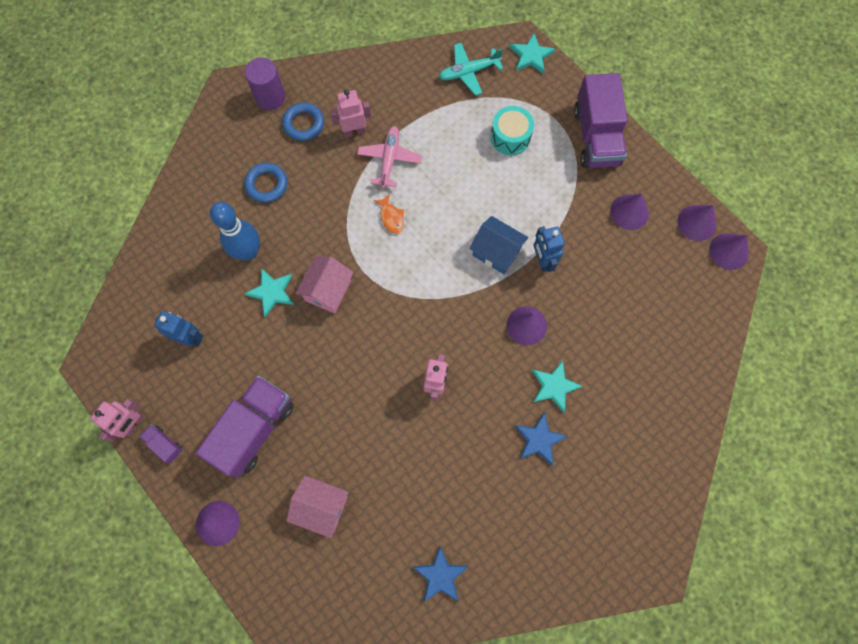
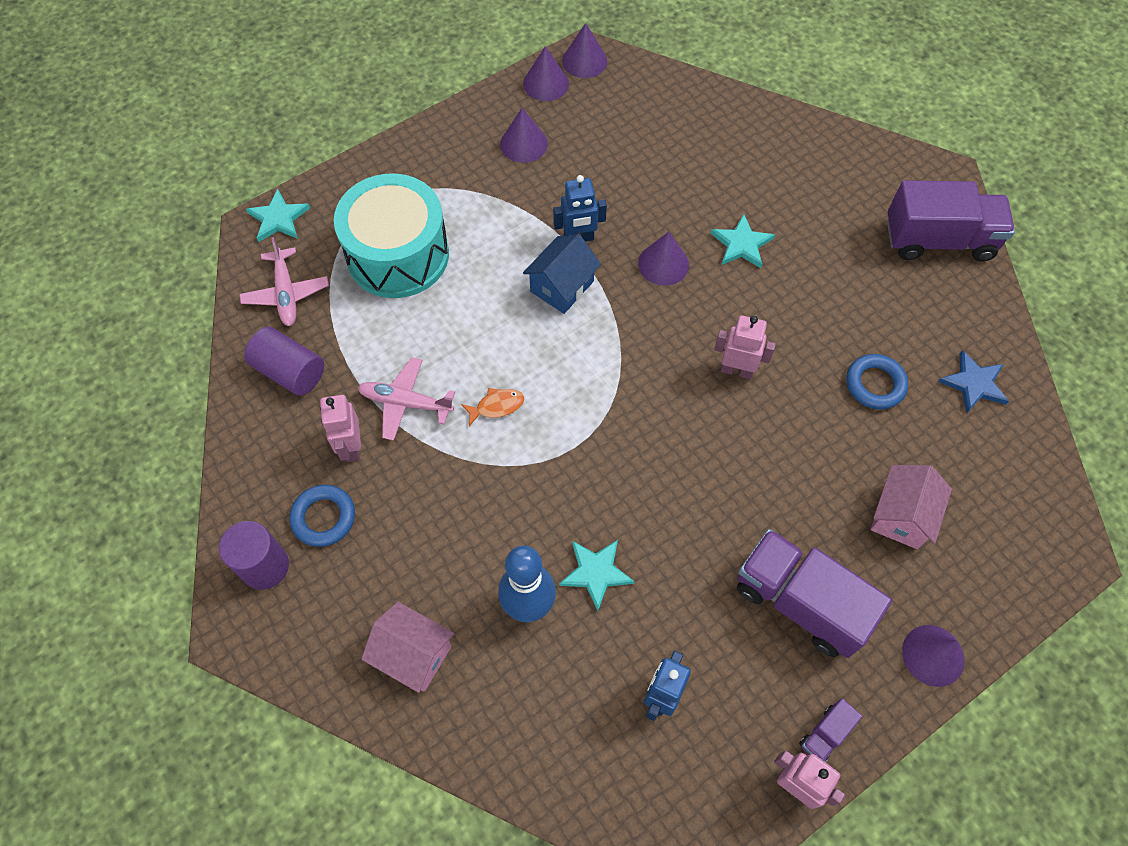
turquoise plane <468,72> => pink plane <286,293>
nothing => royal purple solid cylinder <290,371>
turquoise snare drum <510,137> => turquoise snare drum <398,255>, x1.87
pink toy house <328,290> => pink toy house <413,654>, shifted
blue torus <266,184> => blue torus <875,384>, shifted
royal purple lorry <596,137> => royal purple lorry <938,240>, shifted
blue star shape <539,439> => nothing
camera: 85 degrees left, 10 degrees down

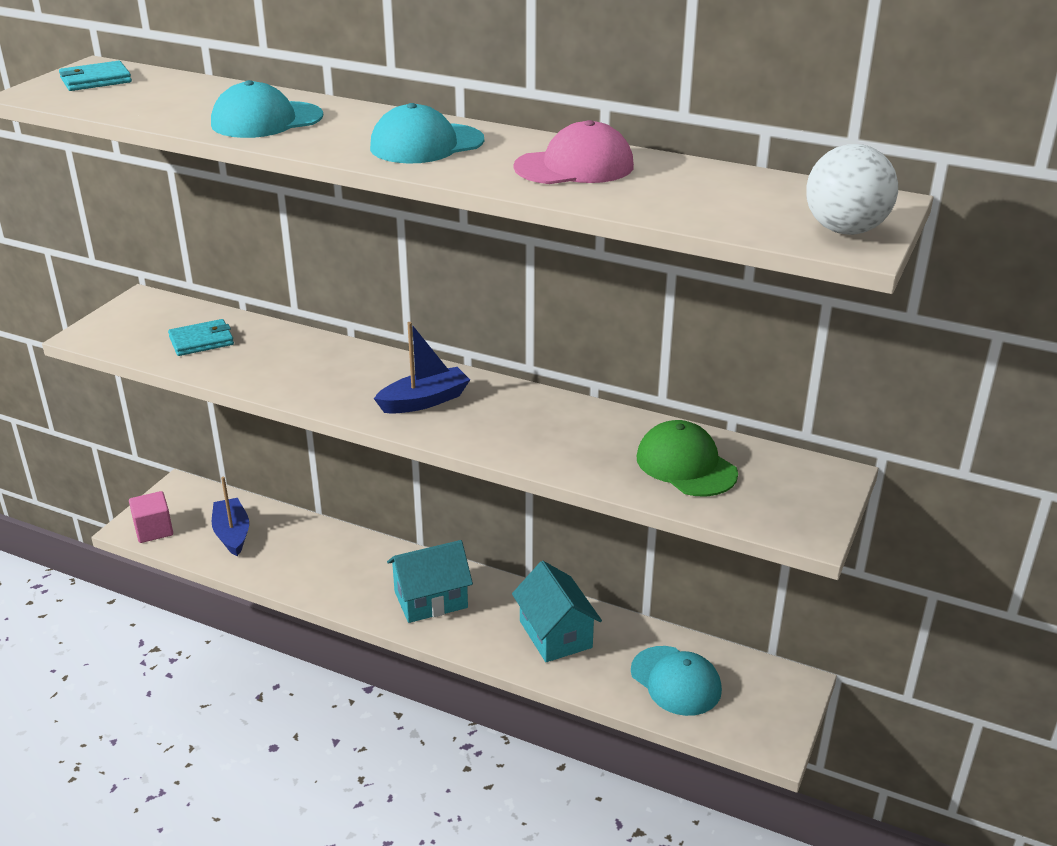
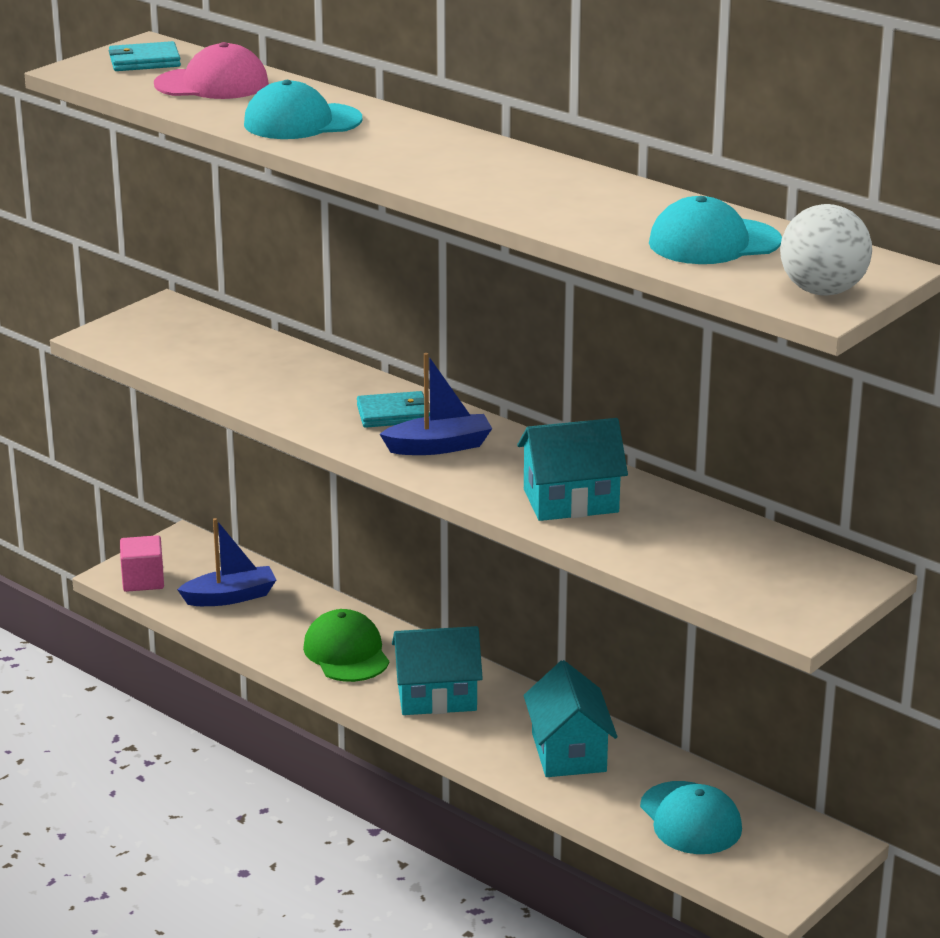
pink cap <575,166> => pink cap <212,84>, shifted
blue sailboat <232,534> => blue sailboat <230,597>, 75 degrees clockwise
green cap <686,465> => green cap <346,653>, shifted
turquoise card wallet <201,341> => turquoise card wallet <393,414>, shifted
nothing => turquoise toy house <571,501>
turquoise cap <426,144> => turquoise cap <713,242>, shifted
camera: 15 degrees right, 5 degrees down

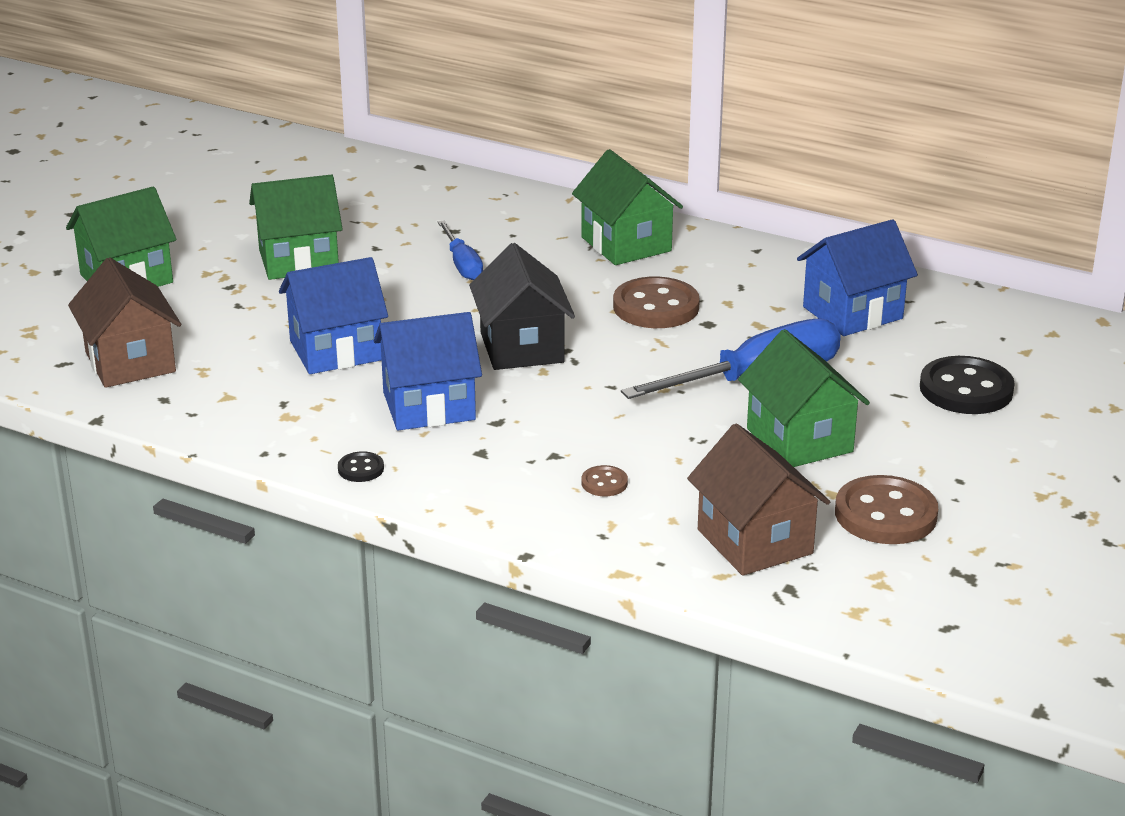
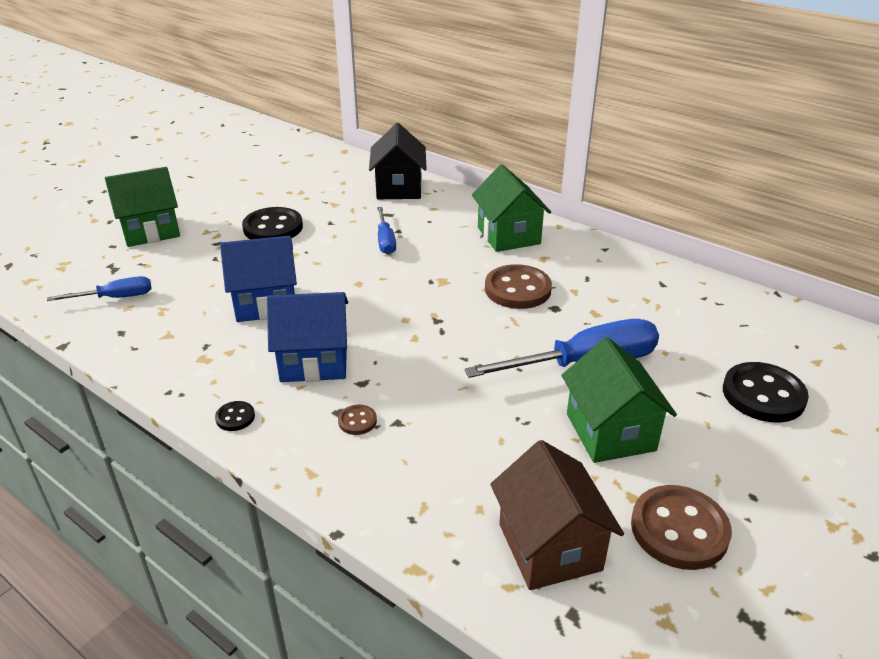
dark brown toy house <130,362> => blue flat screwdriver <115,298>
green toy house <298,260> => black shirt button <273,227>
dark brown shirt button <604,483> => dark brown shirt button <357,421>, shifted
black toy house <522,347> => black toy house <399,188>, shifted
blue toy house <852,313> => nothing
camera: 10 degrees right, 5 degrees up

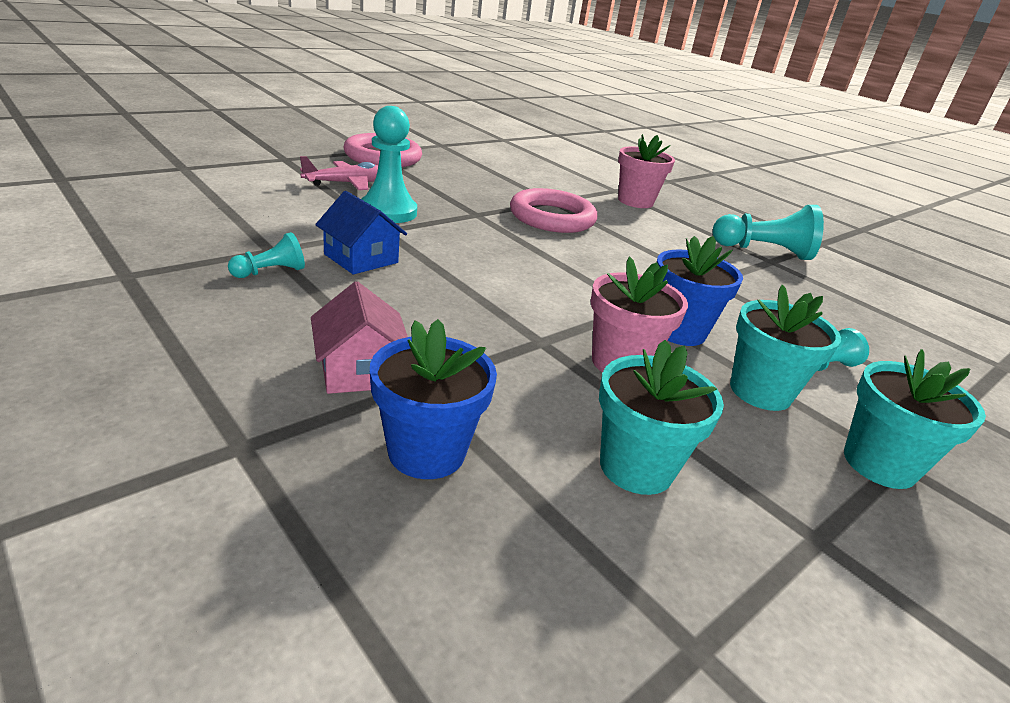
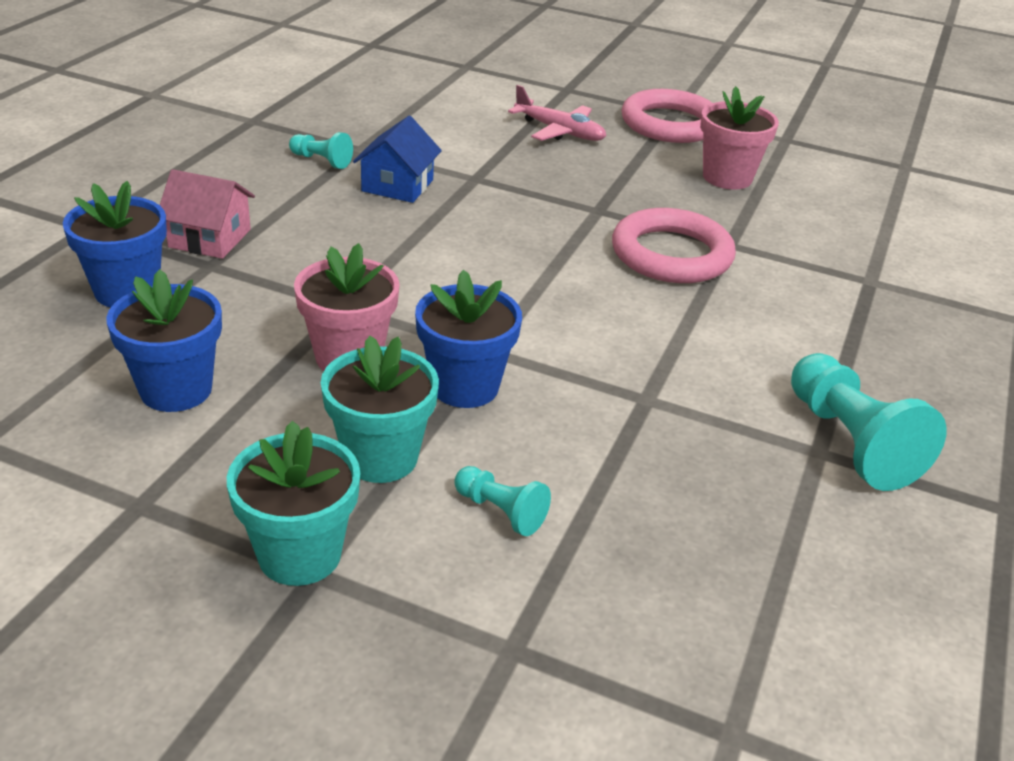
turquoise potted plant <636,467> => blue potted plant <176,389>
pink toy house <360,370> => pink toy house <210,238>, 60 degrees clockwise
pink potted plant <635,201> => pink potted plant <727,177>, shifted
turquoise chess pawn <388,212> => nothing
camera: 65 degrees right, 5 degrees up

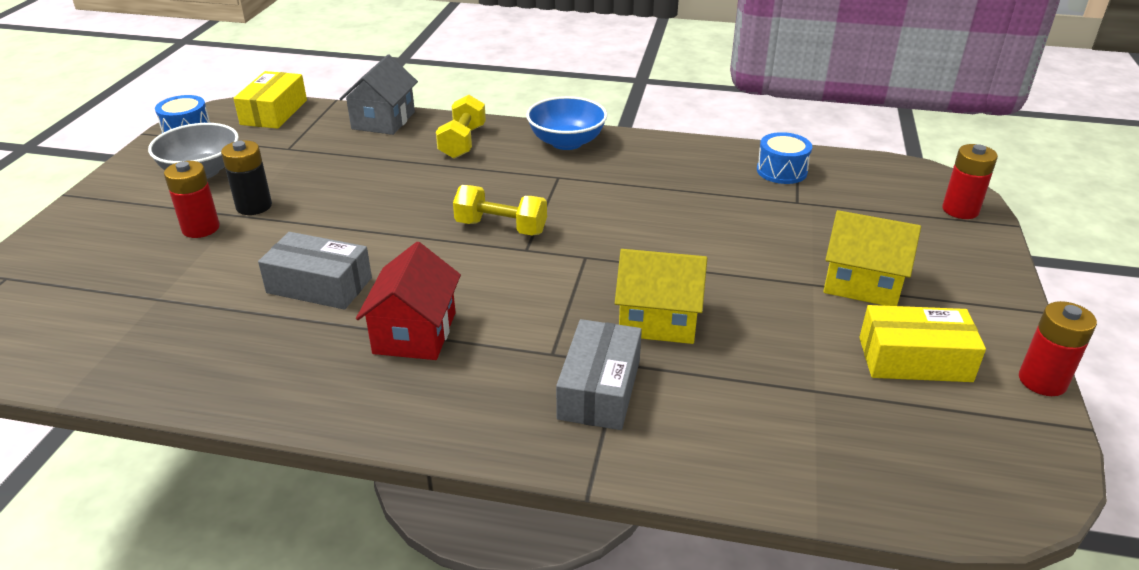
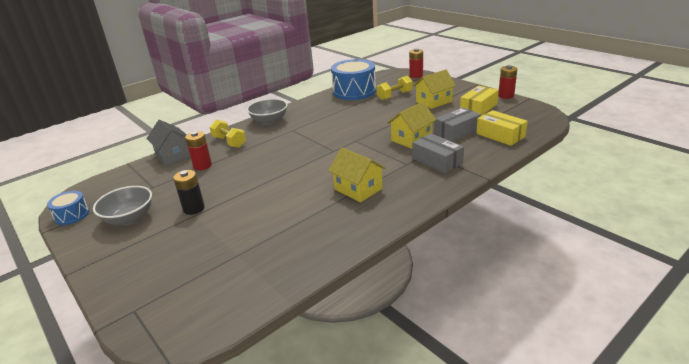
scarlet battery <201,228> => scarlet battery <202,166>, shifted
blue serving bowl <566,142> => ash-grey serving bowl <269,121>
scarlet toy house <415,333> => golden toy house <358,189>
blue snare drum <781,171> => blue snare drum <354,91>, x1.99
golden hand weight <501,227> => golden hand weight <394,96>, shifted
ash-grey package <319,285> => ash-grey package <456,132>, shifted
golden package <274,112> => golden package <500,135>, shifted
camera: 50 degrees left, 5 degrees down

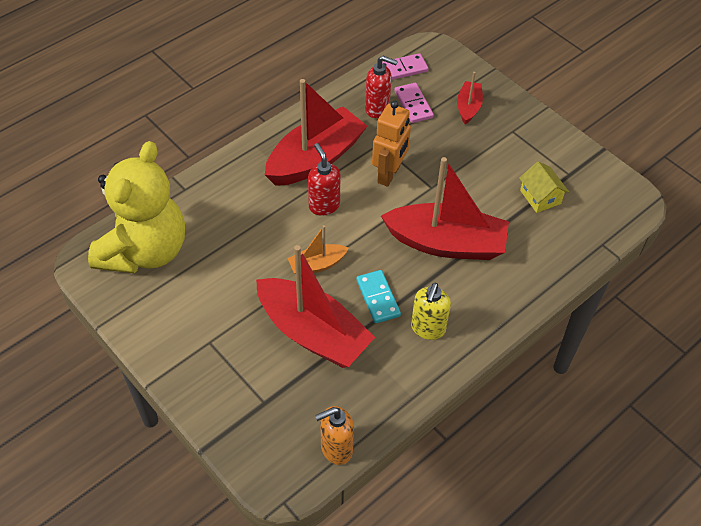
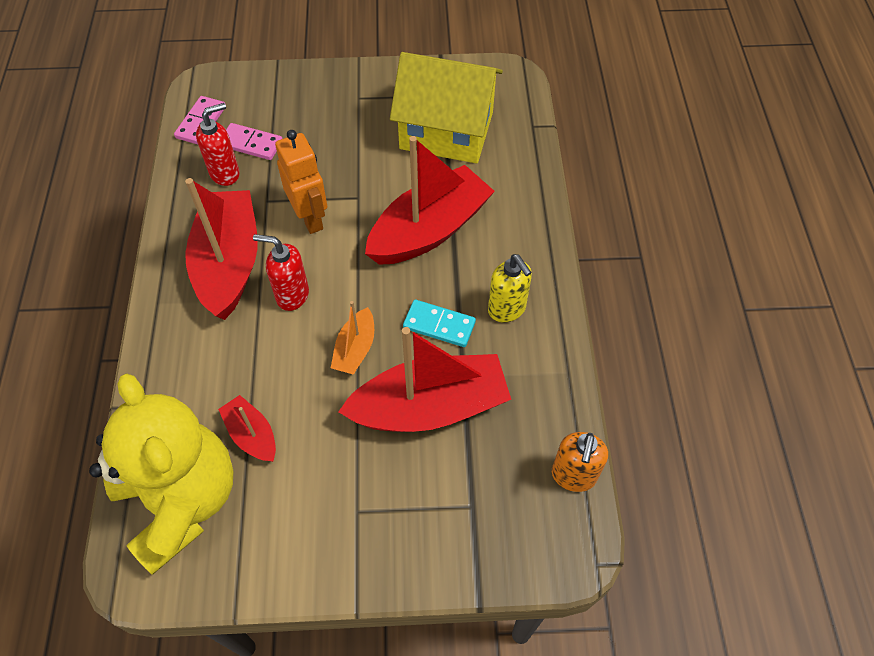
scarlet sailboat <468,107> => scarlet sailboat <252,435>, shifted
golden toy house <540,197> => golden toy house <446,130>, x2.25
camera: 50 degrees left, 5 degrees up

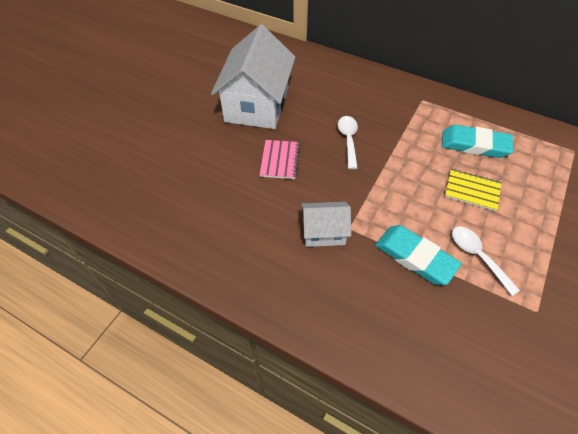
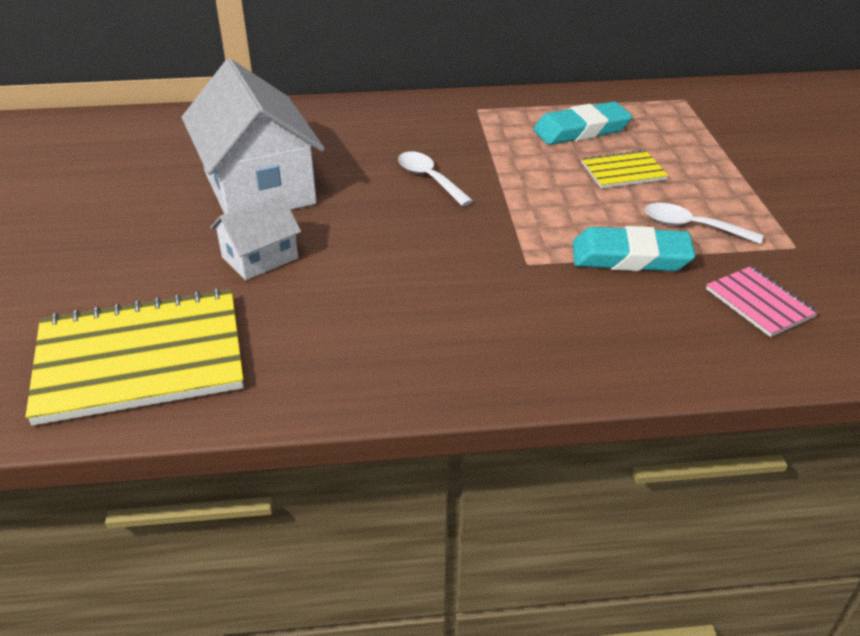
nothing => golden notepad <140,358>
pure white toy house <323,232> => pure white toy house <260,258>, shifted
pink notepad <280,160> => pink notepad <759,303>, shifted
camera: 35 degrees left, 15 degrees down

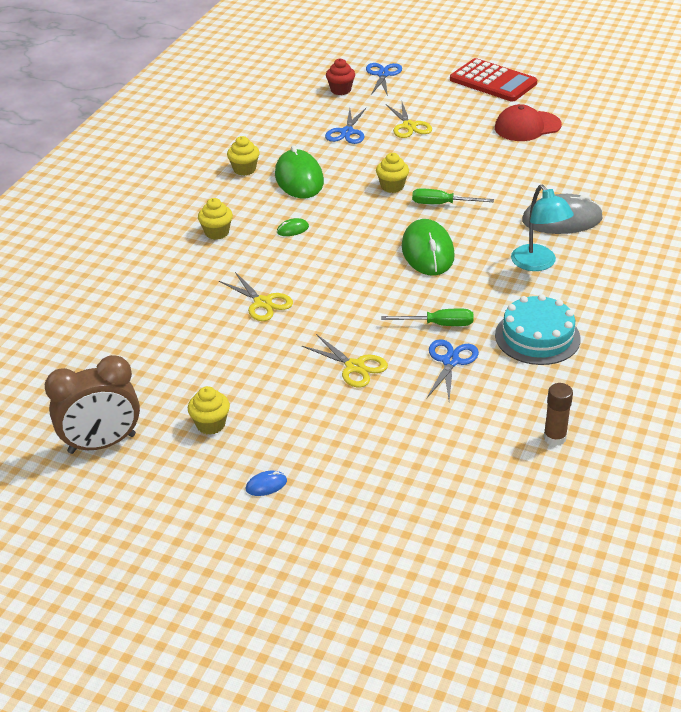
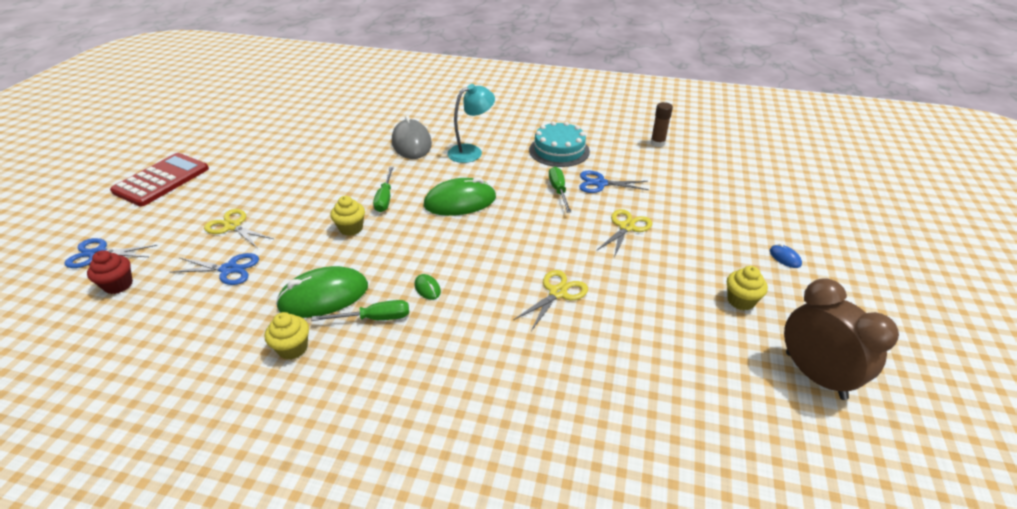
golden pair of scissors <409,126> => golden pair of scissors <232,226>, 120 degrees counterclockwise
nothing => green flat screwdriver <375,318>
golden fairy cake <217,233> => nothing
scarlet cap <527,126> => nothing
camera: 100 degrees left, 0 degrees up

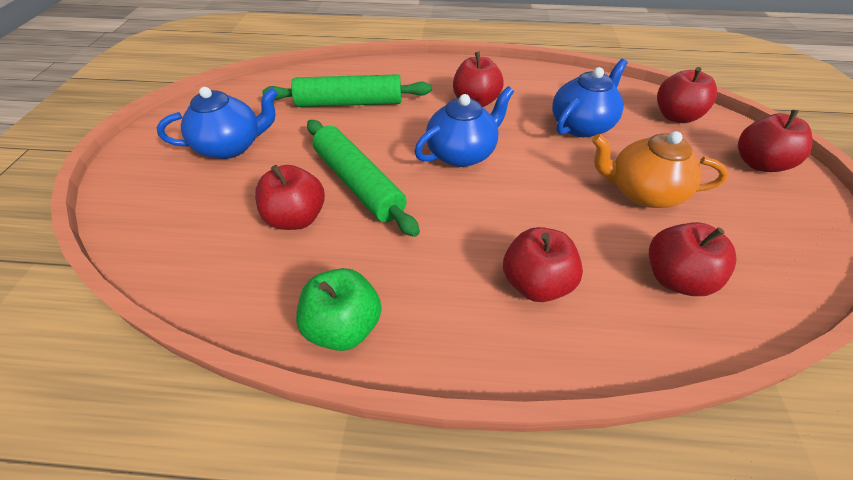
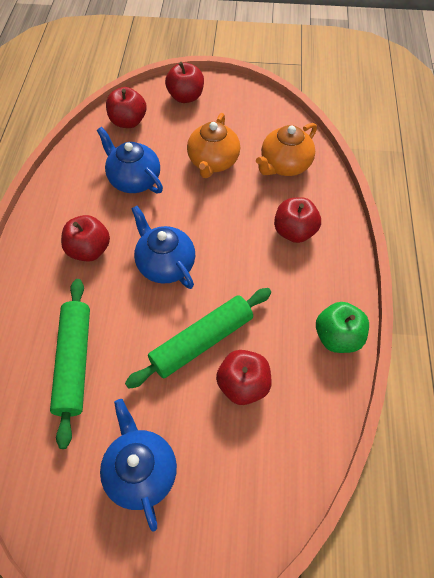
scarlet apple fruit <675,278> => bright orange tea pot <284,165>
camera: 90 degrees left, 10 degrees up

